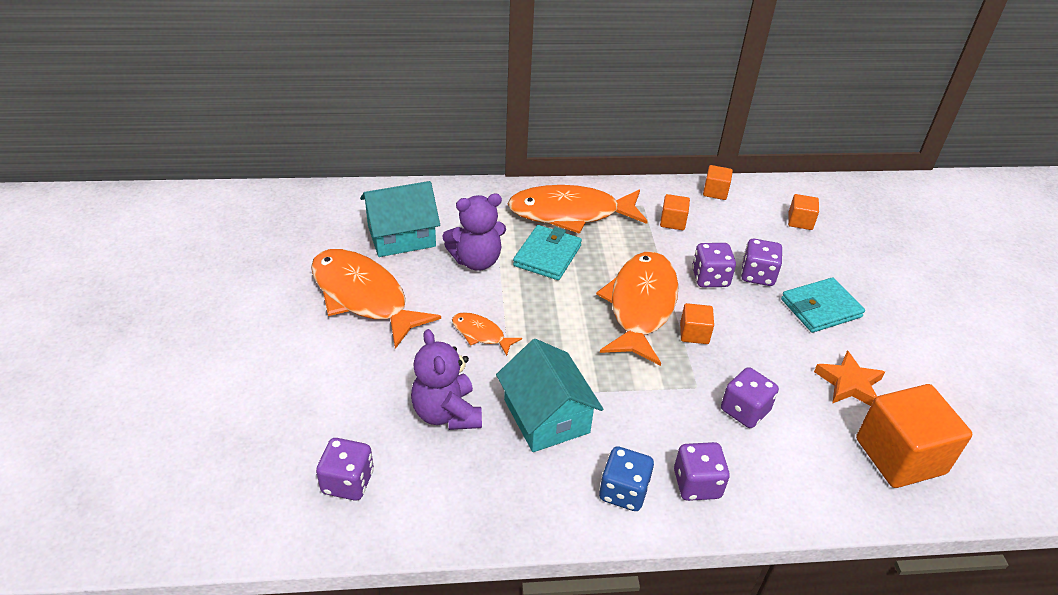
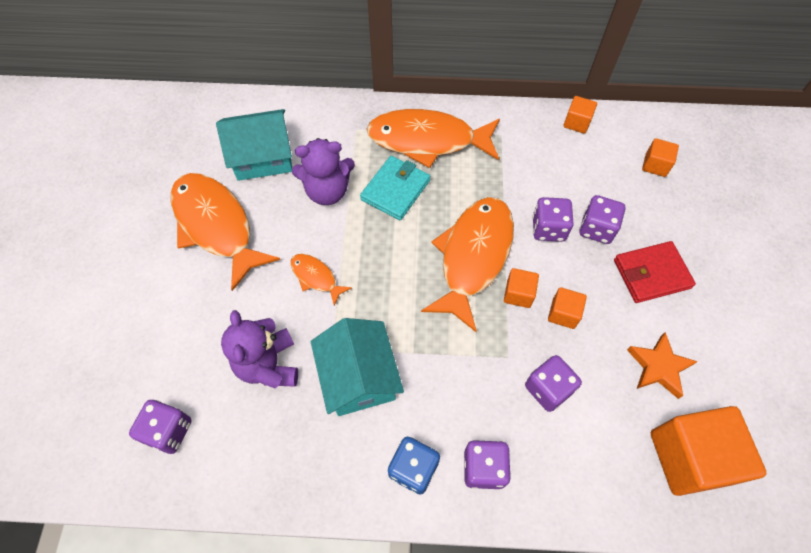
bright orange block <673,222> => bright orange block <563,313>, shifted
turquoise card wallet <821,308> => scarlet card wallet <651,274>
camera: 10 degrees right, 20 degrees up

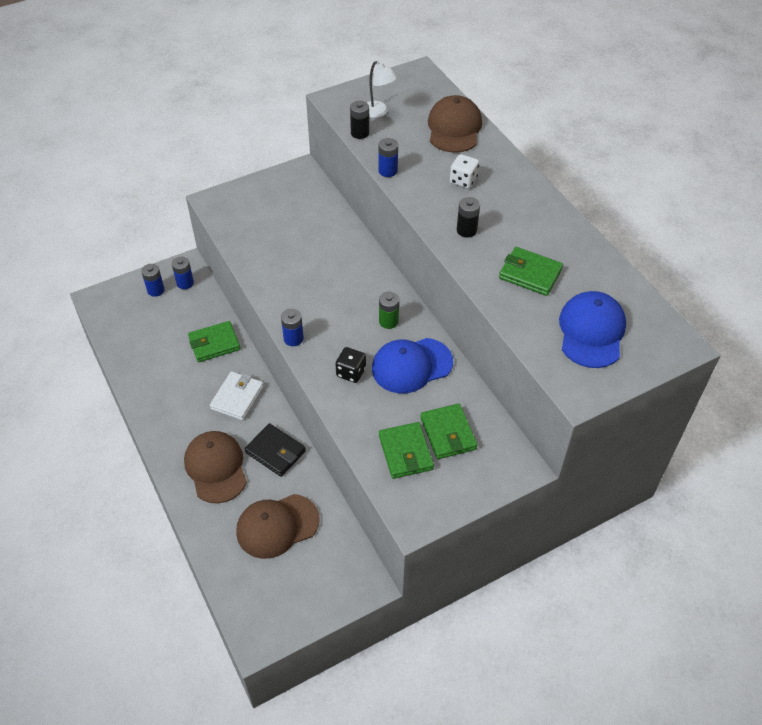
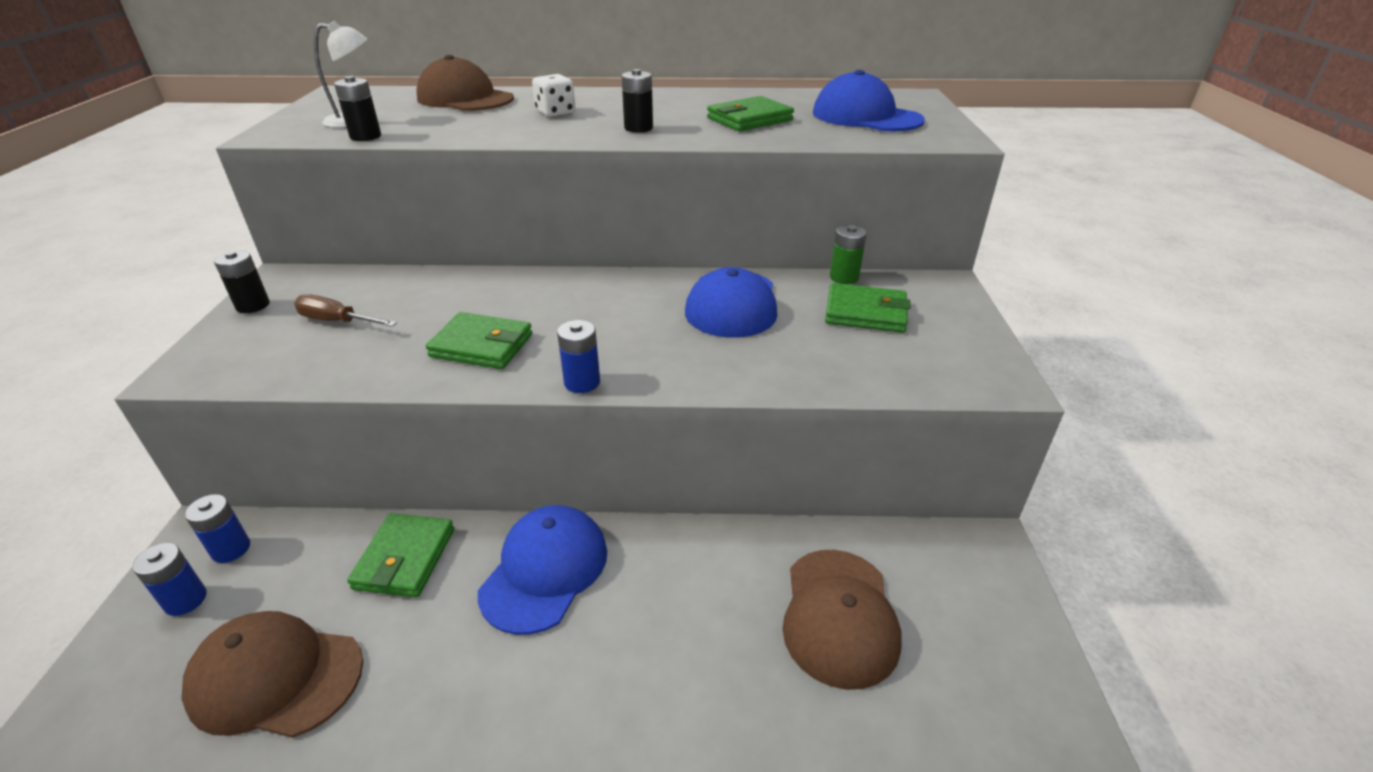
dark brown cap <216,468> => dark brown cap <275,677>, shifted
nothing => black battery <253,305>
nothing => dark brown flat screwdriver <337,321>
green card wallet <405,452> => green card wallet <482,346>, shifted
pure white card wallet <237,398> => blue cap <545,570>
green battery <388,321> => green battery <844,277>, shifted
black card wallet <275,452> => nothing
black game die <351,372> => nothing
blue battery <388,171> => nothing
camera: 60 degrees left, 15 degrees down

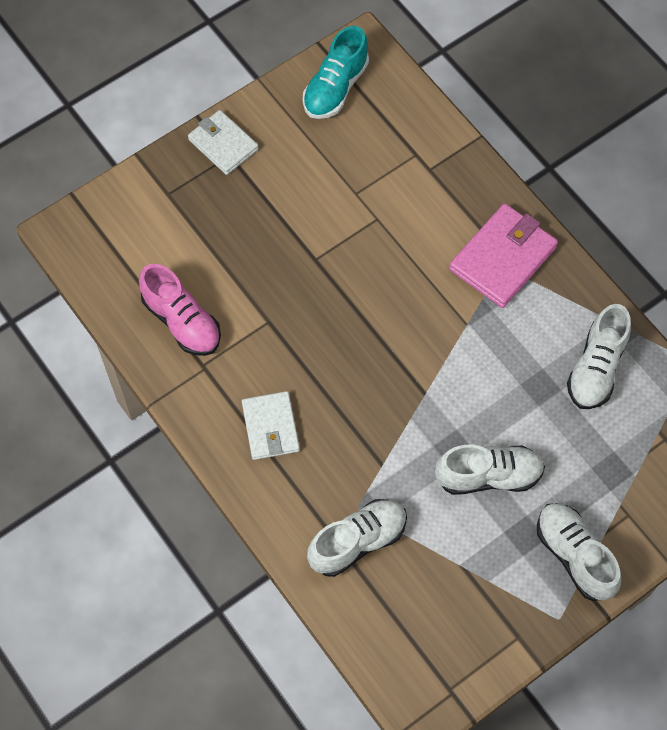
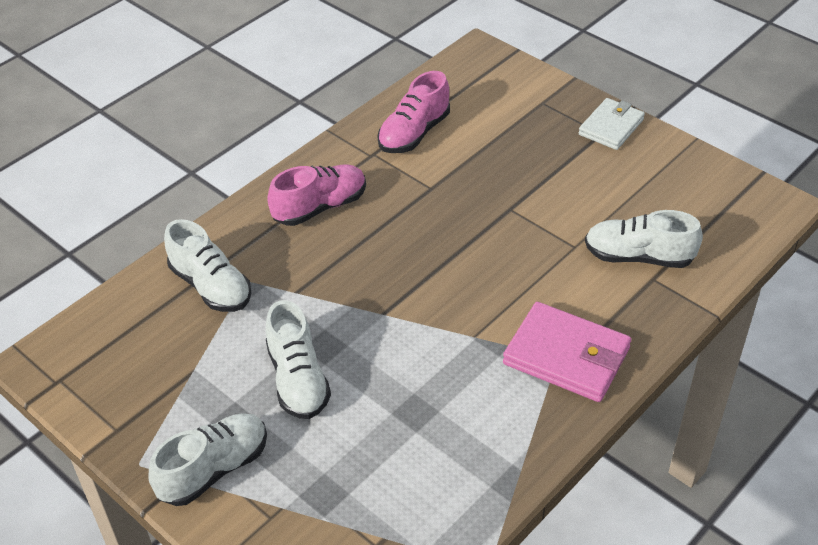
pure white card wallet <270,427> => pink lace-up shoe <320,207>
pure white lace-up shoe <596,368> => pure white lace-up shoe <638,257>, shifted
turquoise lace-up shoe <335,88> => nothing
camera: 80 degrees right, 20 degrees down

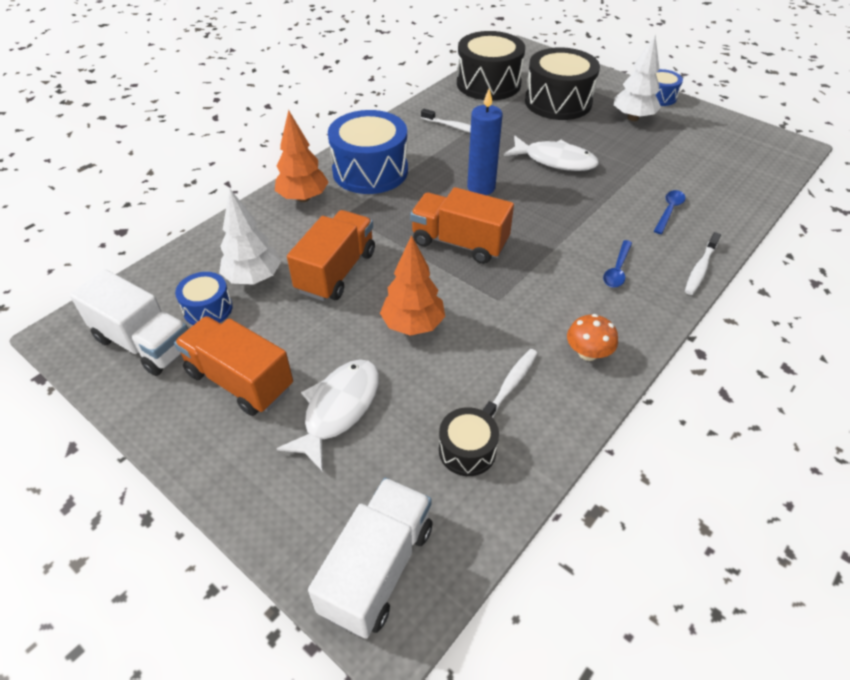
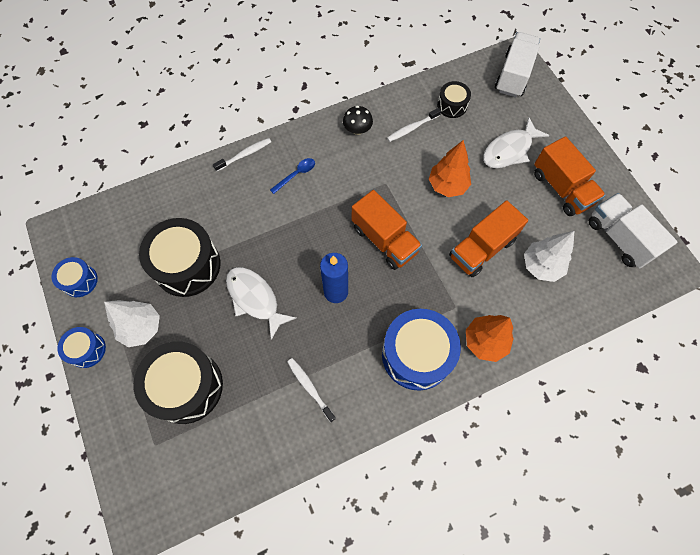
blue snare drum <208,309> => blue snare drum <80,281>, shifted
black snare drum <488,84> => black snare drum <187,265>, shifted
bright orange fungus <588,353> => black fungus <357,129>
pure white lorry <377,568> => pure white lorry <513,75>, 150 degrees clockwise
blue spoon <669,211> => nothing
camera: 155 degrees left, 20 degrees up

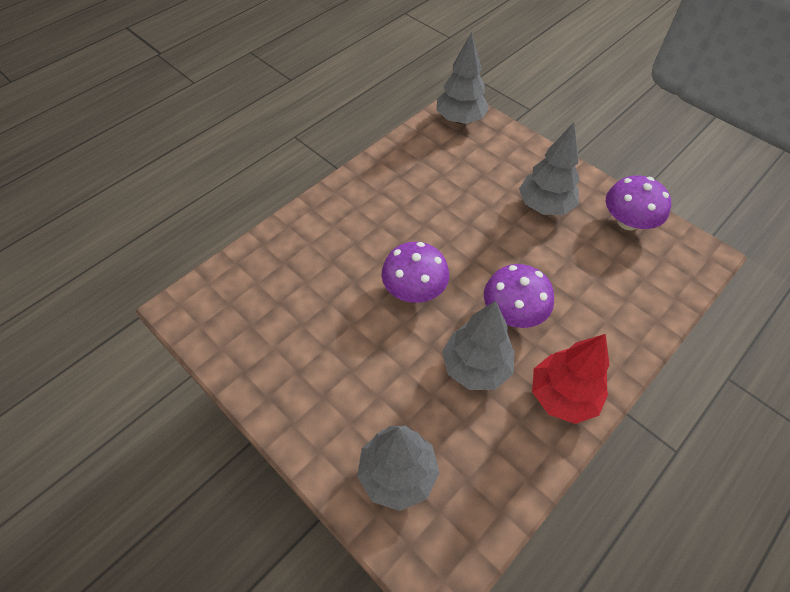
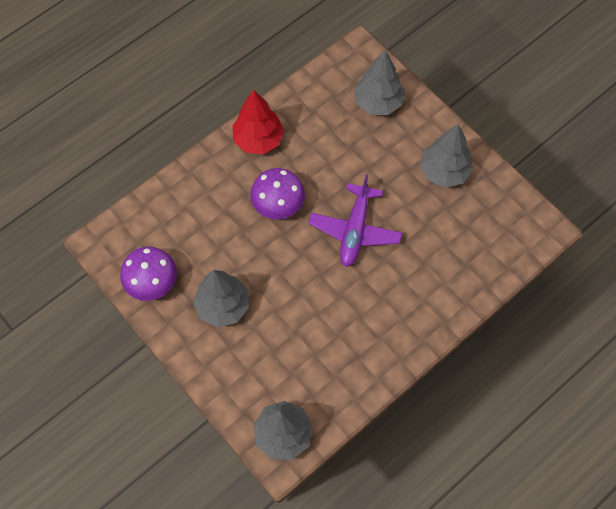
royal purple fungus <414,289> => royal purple plane <355,230>
ash-grey fir tree <475,367> => ash-grey fir tree <444,171>, shifted
camera: 175 degrees left, 10 degrees up

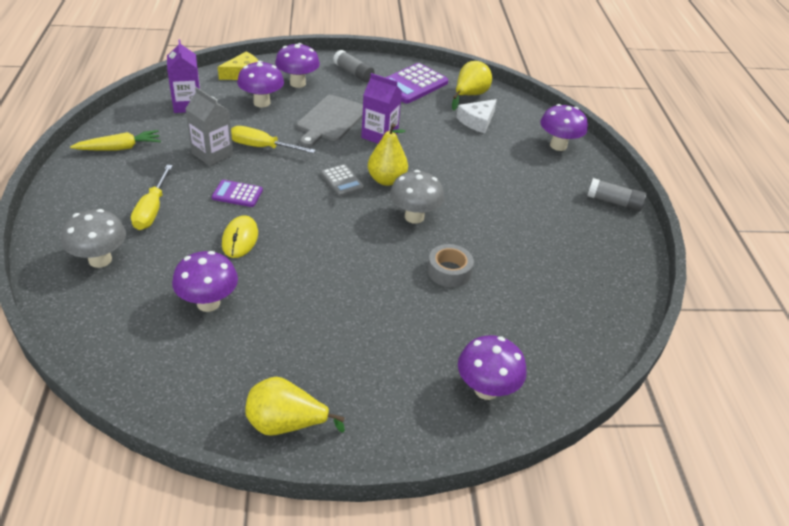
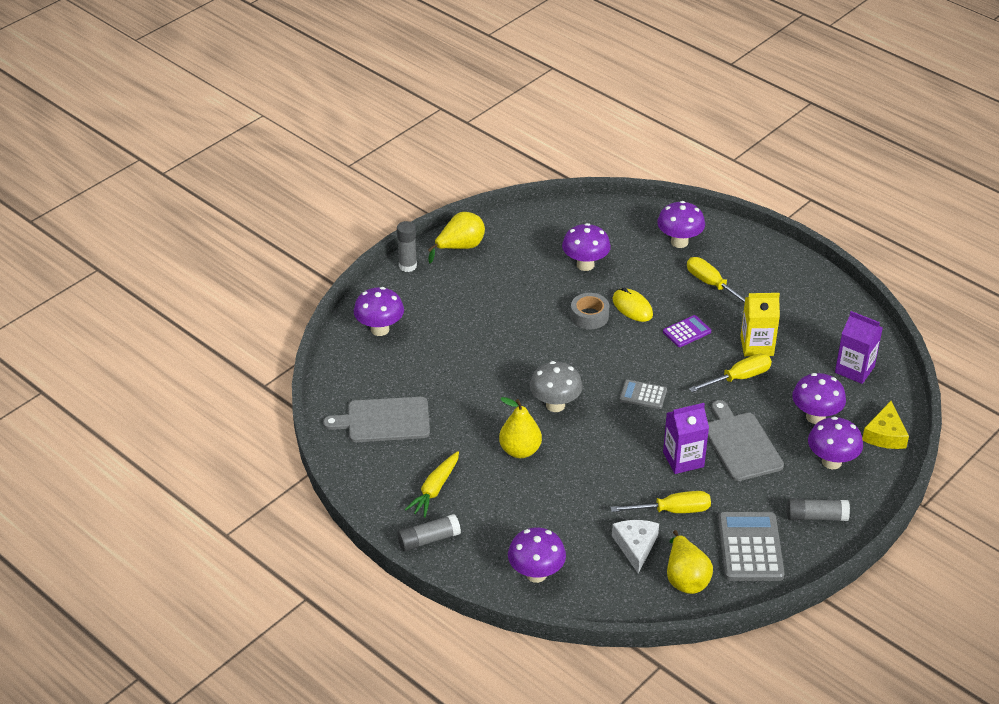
nothing => ash-grey chopping board <384,420>
nothing => ash-grey stick of glue <407,266>
golden toy carrot <119,148> => golden toy carrot <435,489>, shifted
golden toy pear <386,180> => golden toy pear <520,450>, shifted
ash-grey roll of tape <449,271> => ash-grey roll of tape <589,316>, shifted
nothing => golden flat screwdriver <672,510>
ash-grey fungus <100,260> => royal purple fungus <679,242>
royal purple adding machine <412,84> => ash-grey adding machine <750,547>
ash-grey carton <212,154> => golden carton <757,346>
camera: 140 degrees right, 0 degrees up

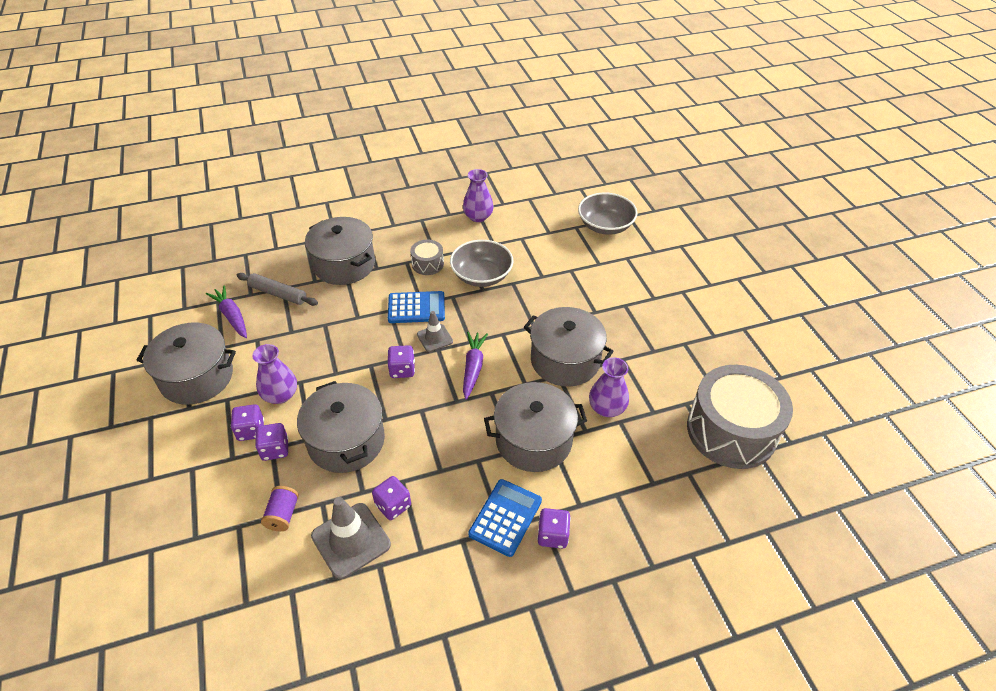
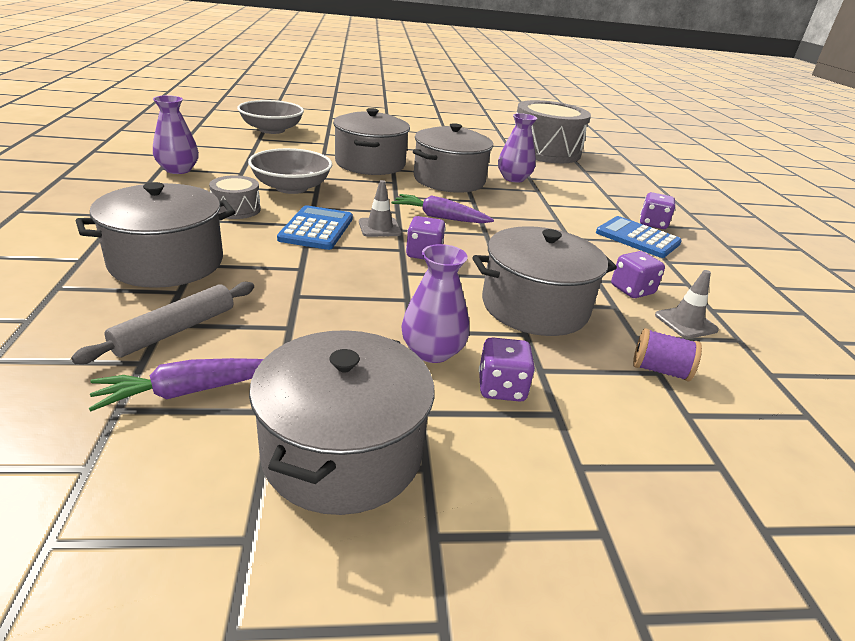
ash-grey cooking pot <533,440> => ash-grey cooking pot <370,163>, shifted
ash-grey traffic cone <351,540> => ash-grey traffic cone <685,323>, x0.59
royal purple game die <275,449> => nothing
camera: 80 degrees left, 15 degrees down

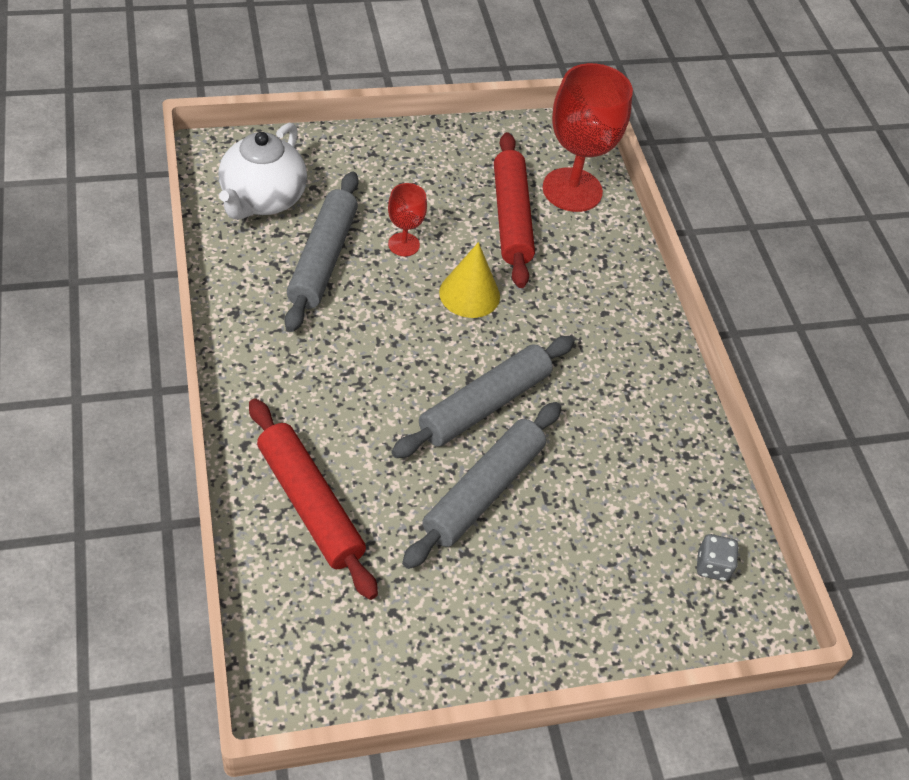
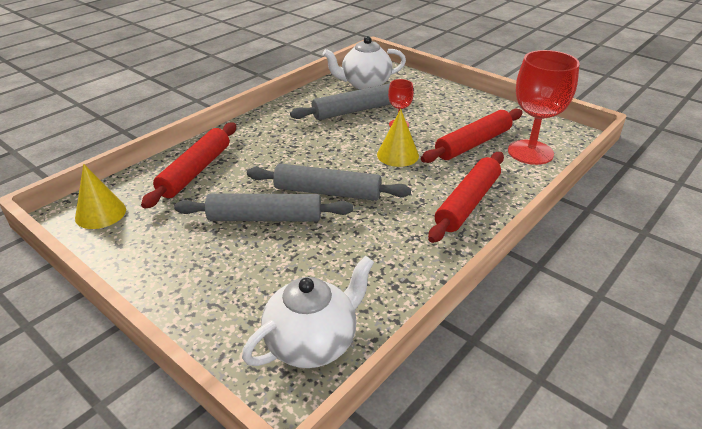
nothing => golden cone shape <100,213>
ash-grey game die <712,566> => pure white tea pot <313,342>
nothing => scarlet rolling pin <468,203>
camera: 60 degrees right, 15 degrees down

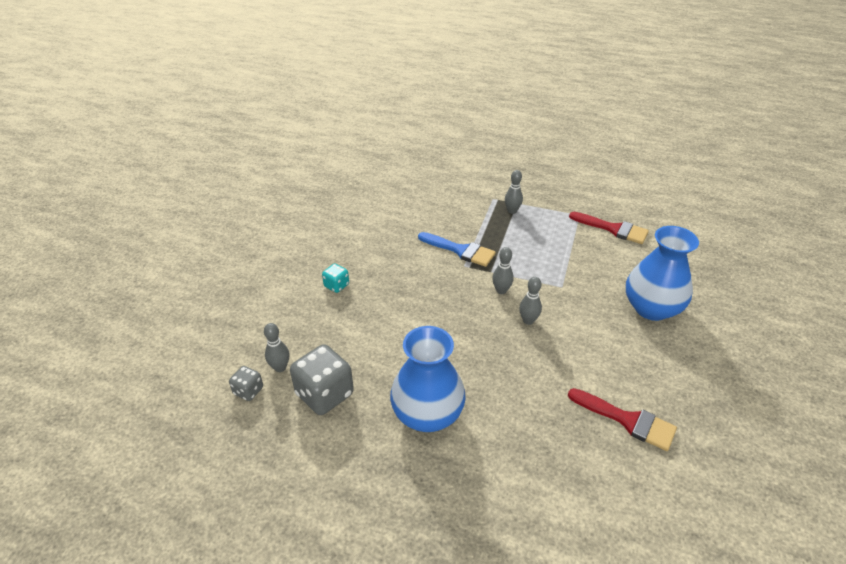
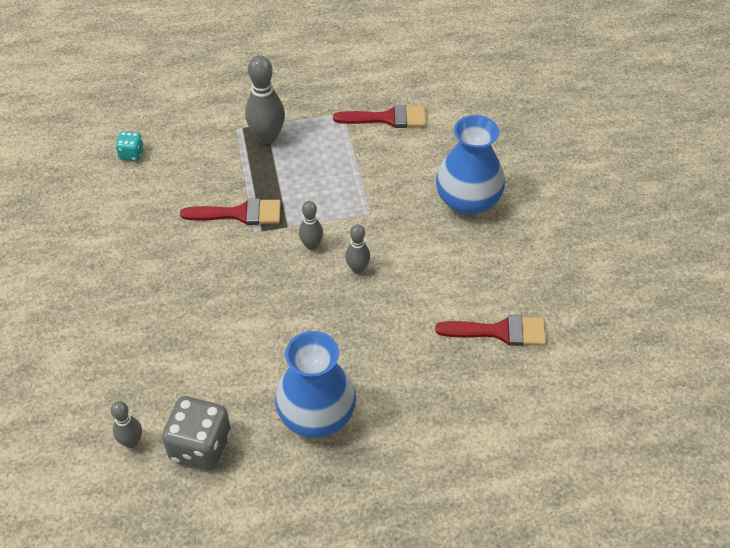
turquoise game die <336,285> => turquoise game die <131,154>, shifted
blue paintbrush <460,250> => scarlet paintbrush <239,214>
ash-grey tenpin <512,211> => ash-grey tenpin <267,137>, x1.75
ash-grey game die <248,391> => nothing
camera: 30 degrees left, 10 degrees up

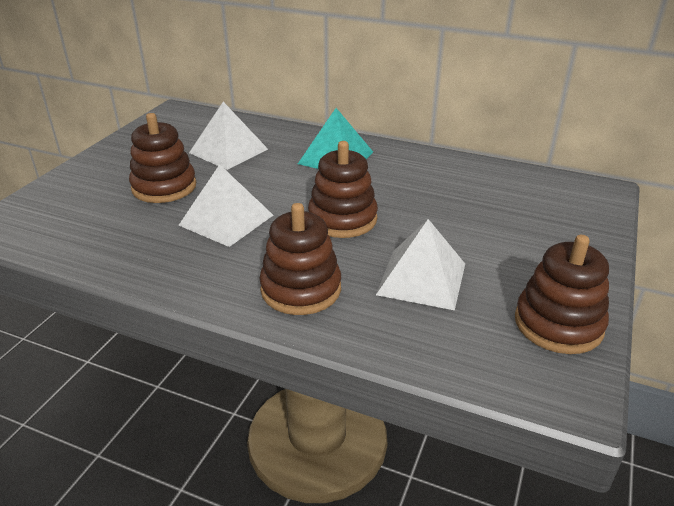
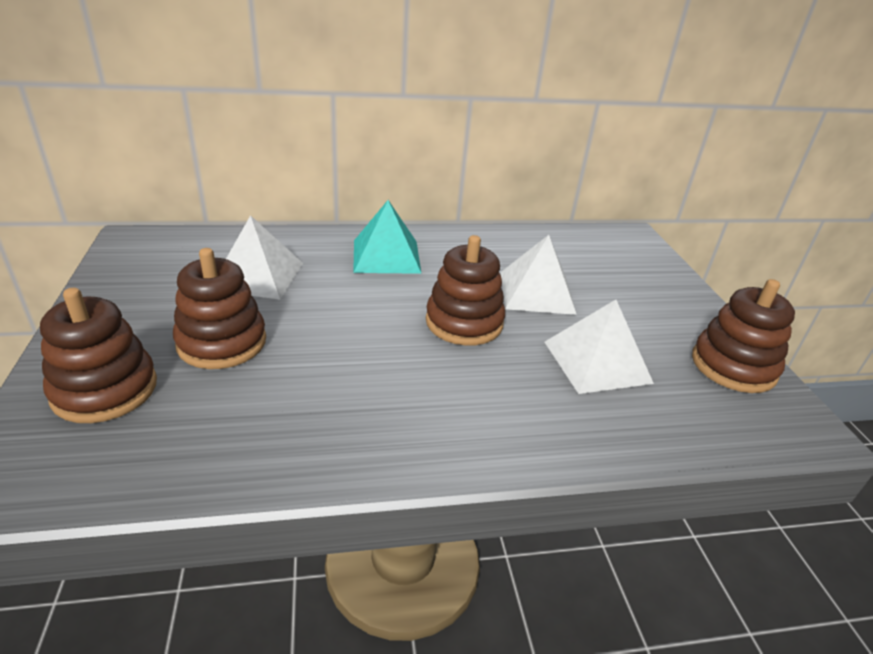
dark brown stacking rings <301,289> => dark brown stacking rings <105,389>, shifted
pure white pyramid <226,220> => pure white pyramid <536,292>, shifted
camera: 35 degrees left, 0 degrees up

